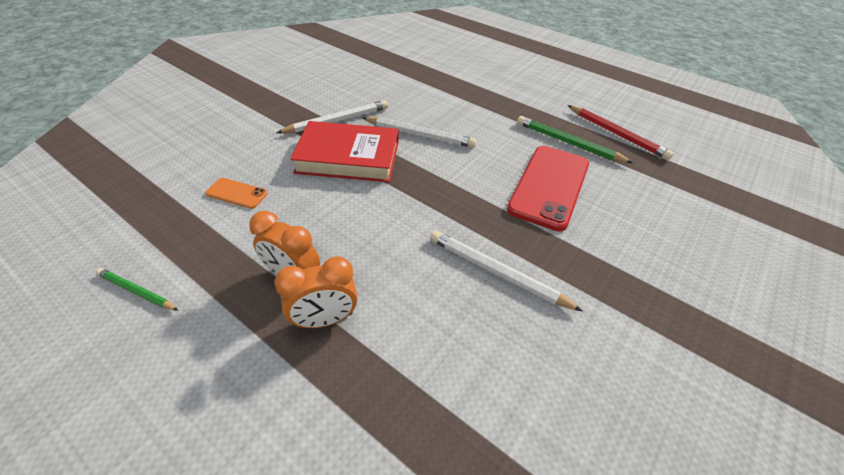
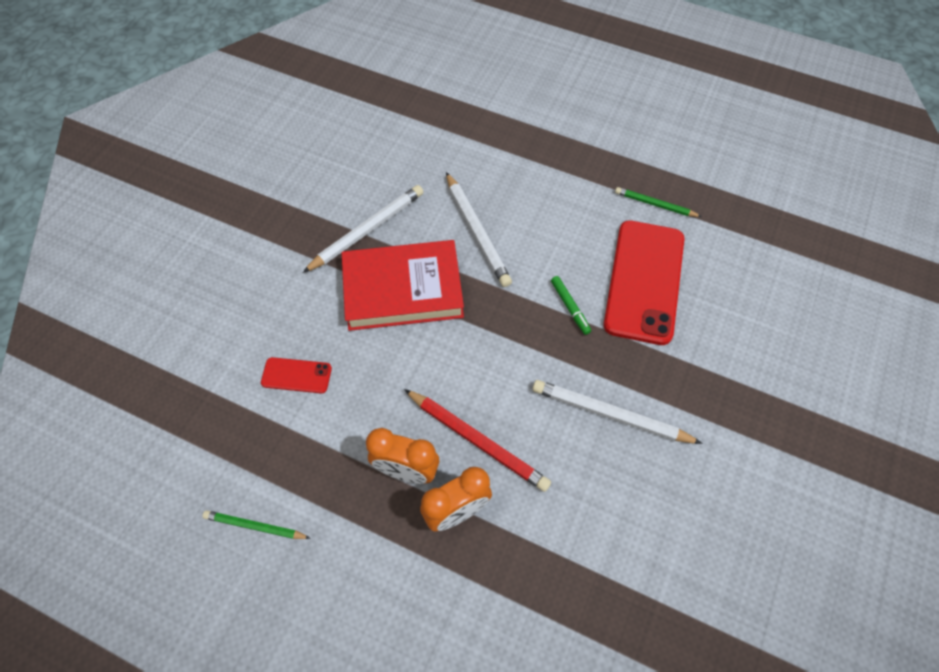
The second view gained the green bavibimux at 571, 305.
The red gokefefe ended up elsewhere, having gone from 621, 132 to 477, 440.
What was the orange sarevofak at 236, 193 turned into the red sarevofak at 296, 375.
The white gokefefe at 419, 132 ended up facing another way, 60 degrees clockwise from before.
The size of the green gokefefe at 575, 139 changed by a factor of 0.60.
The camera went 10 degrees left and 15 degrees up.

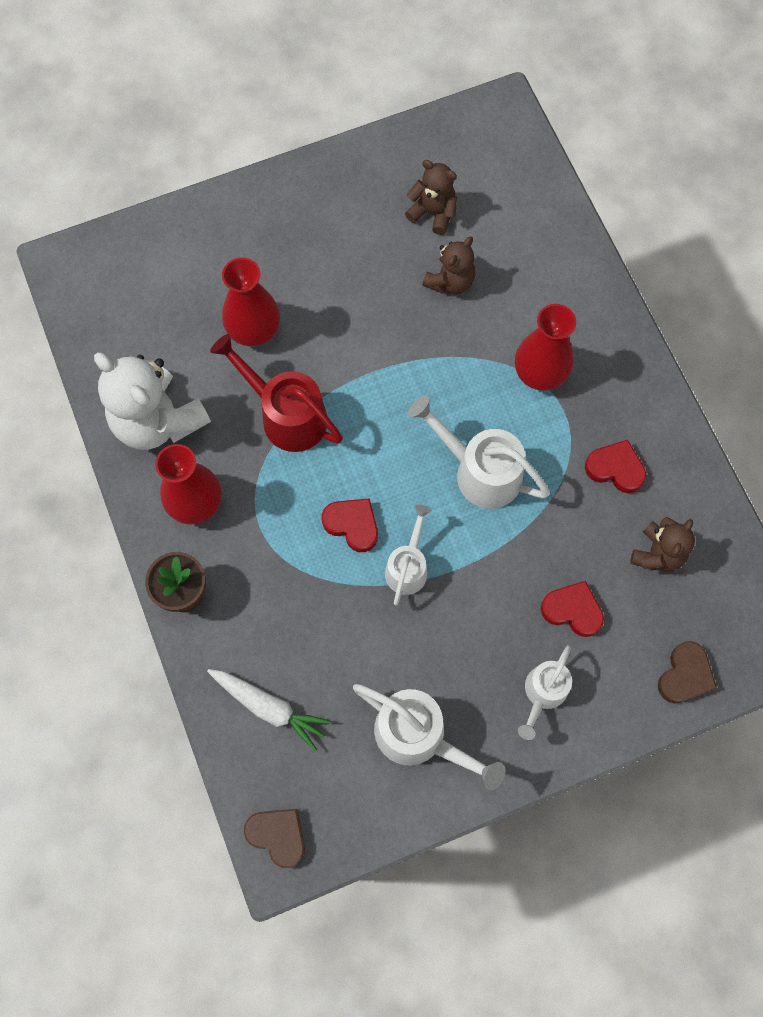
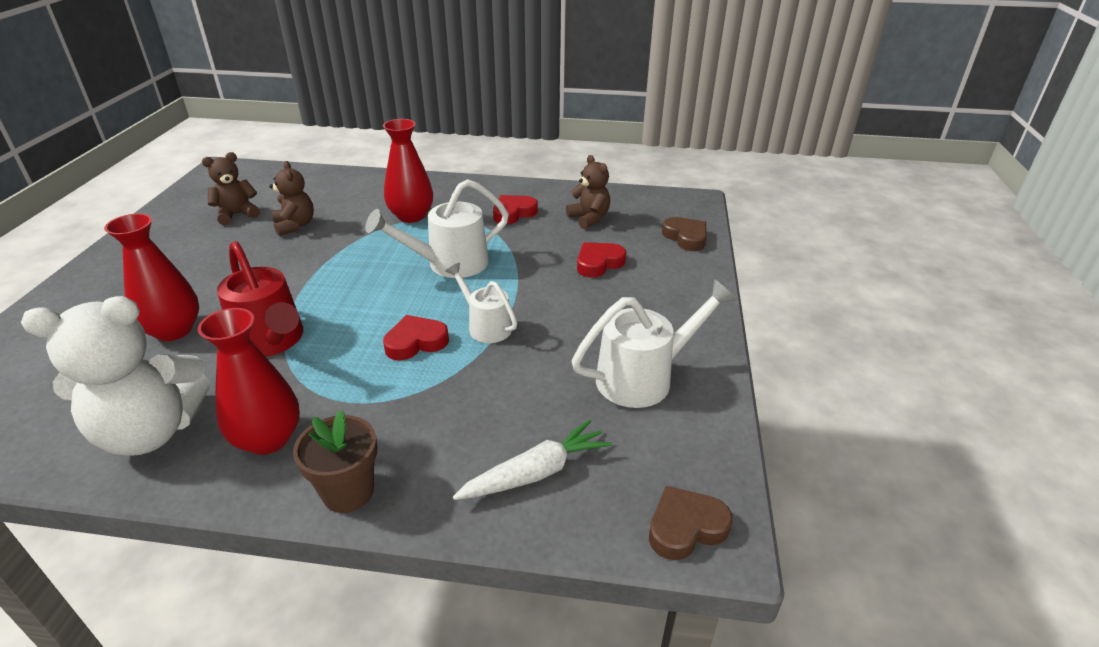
The second view lost the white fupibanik at 545, 692.
The red fupibanik at 276, 393 ended up facing another way, 105 degrees counterclockwise from before.
The camera went 60 degrees left and 35 degrees down.

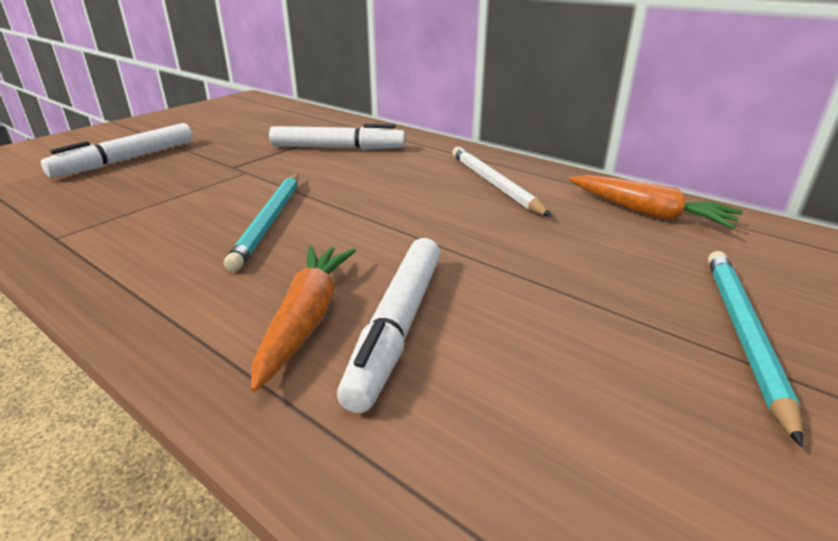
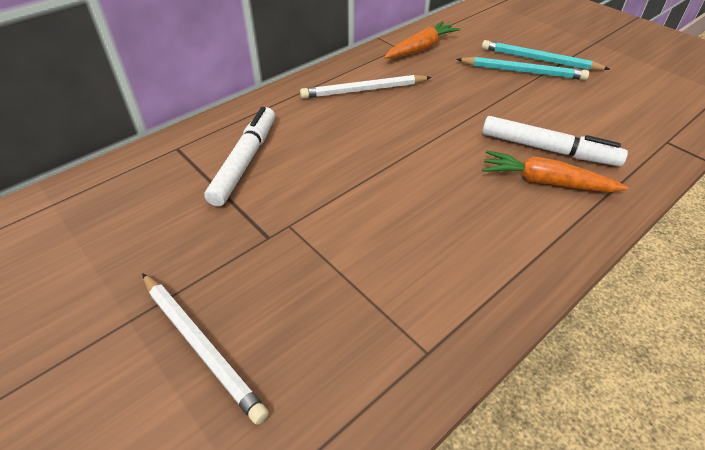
The turquoise gokefefe ended up elsewhere, having gone from 261, 223 to 522, 68.
Where the white bavibimux stood at 117, 150, the white gokefefe came to stand at 205, 349.
The camera went 80 degrees left and 15 degrees up.

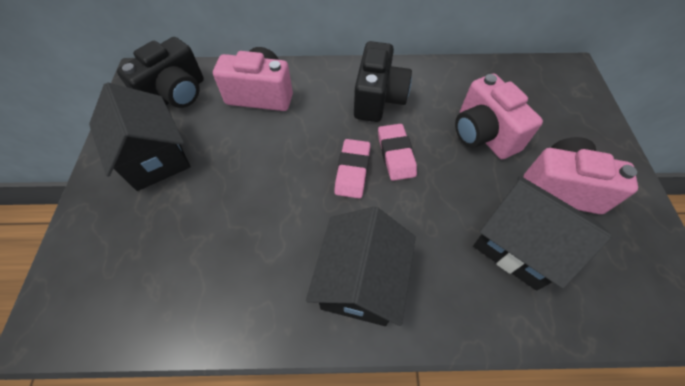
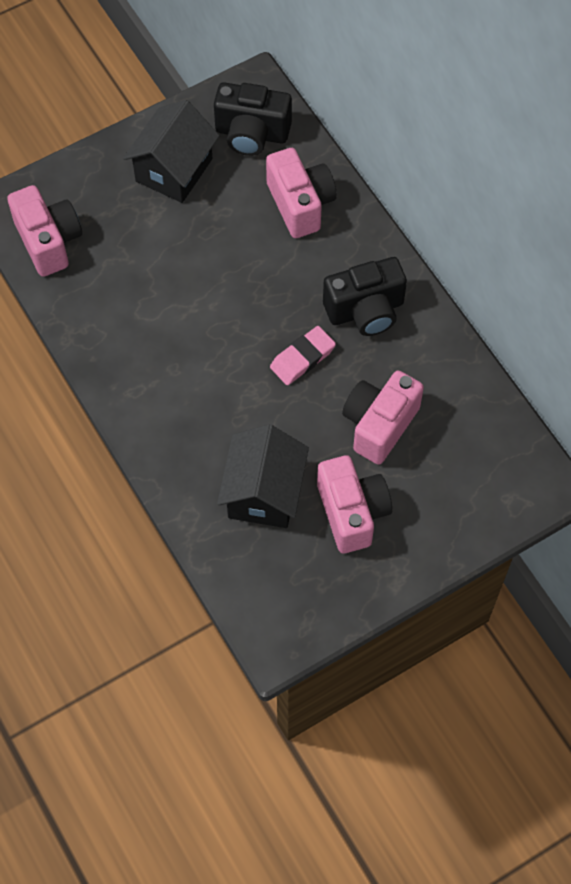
The second view lost the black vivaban at 361, 266.
The second view lost the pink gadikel at 352, 169.
The second view gained the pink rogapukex at 44, 231.
The camera went 60 degrees right and 5 degrees up.

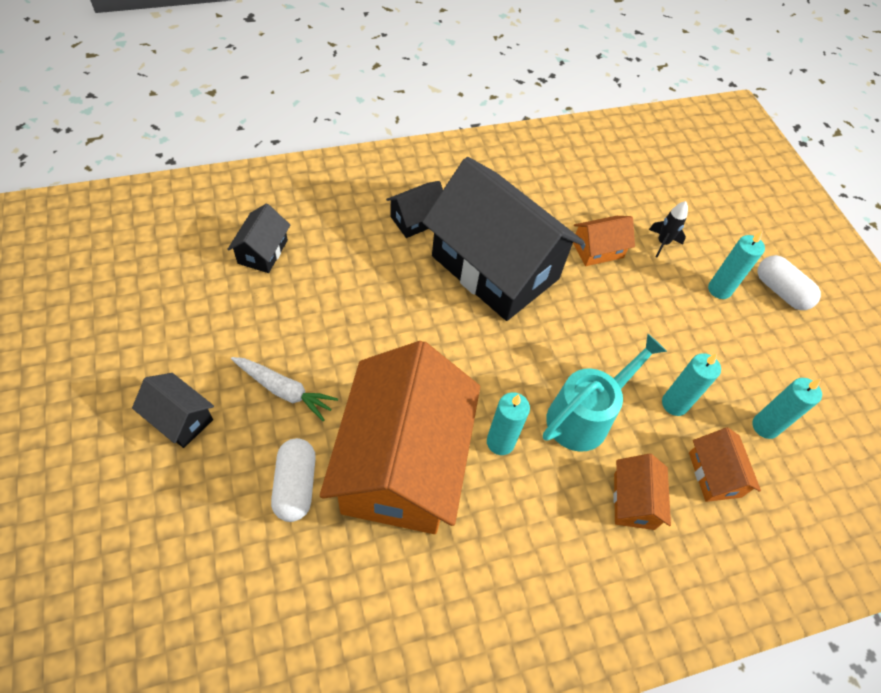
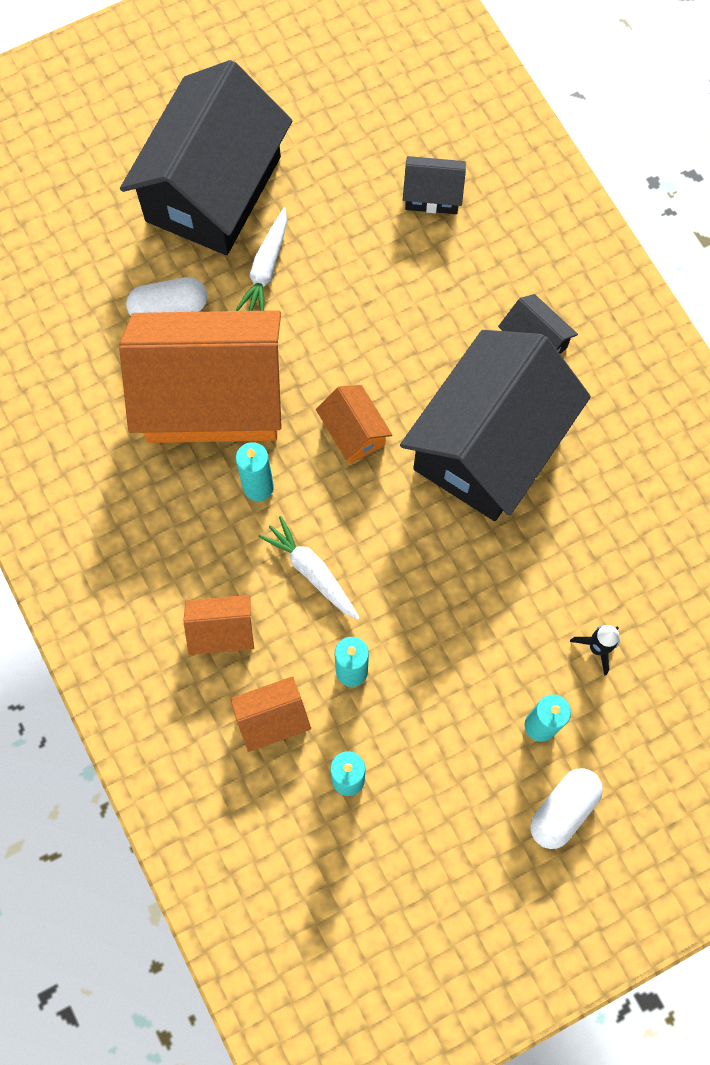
The orange vivaban ended up elsewhere, having gone from 604, 241 to 354, 424.
Where the turquoise fupibanik stood at 605, 393, the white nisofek came to stand at 309, 568.
The size of the black vivaban at 173, 410 changed by a factor of 2.36.
The camera went 85 degrees right and 15 degrees up.

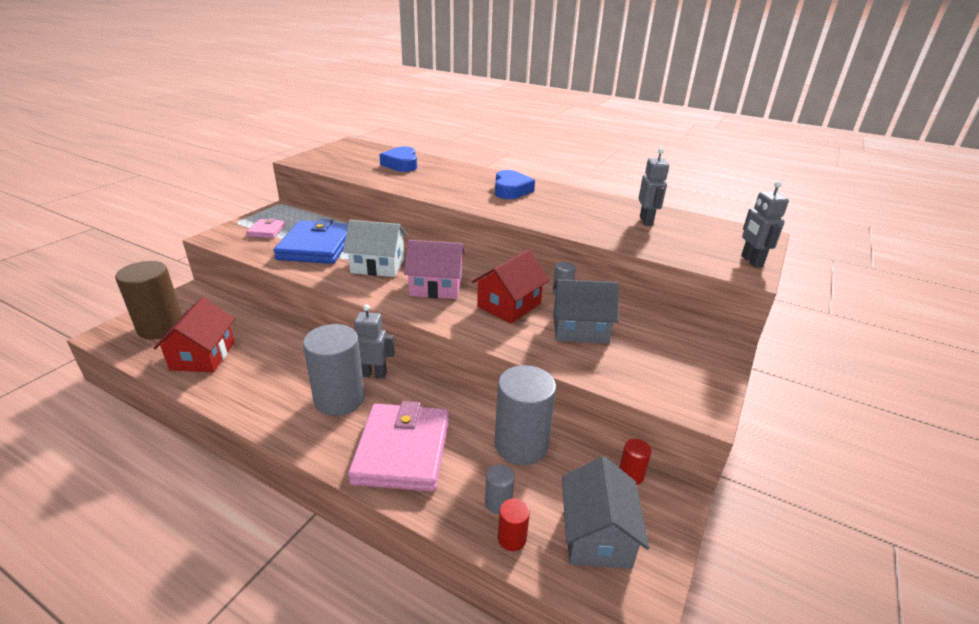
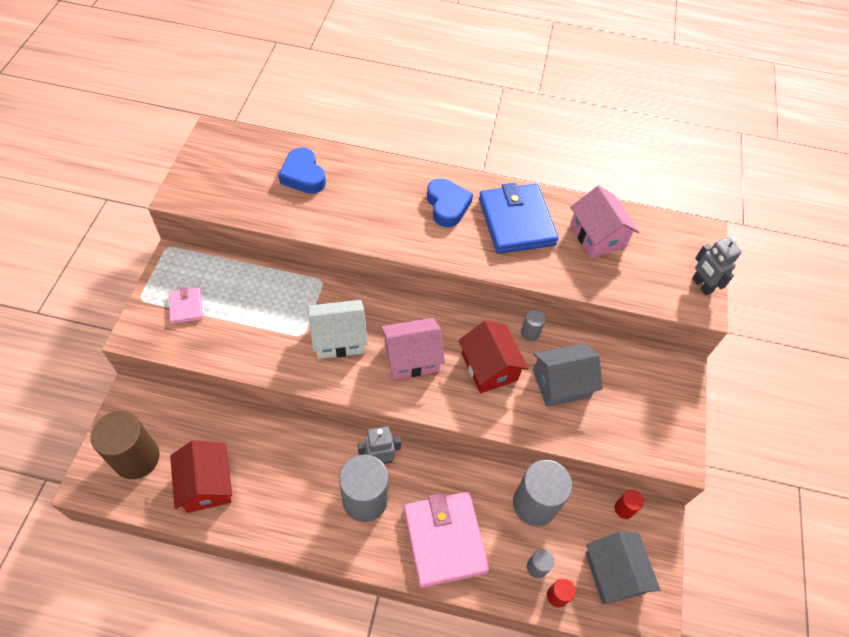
The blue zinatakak ended up elsewhere, having gone from 310, 241 to 519, 218.
Where the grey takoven stood at 653, 187, the pink vivaban came to stand at 604, 221.
The red vivaban at 510, 287 ended up facing another way, 45 degrees counterclockwise from before.
The camera went 20 degrees left and 25 degrees up.

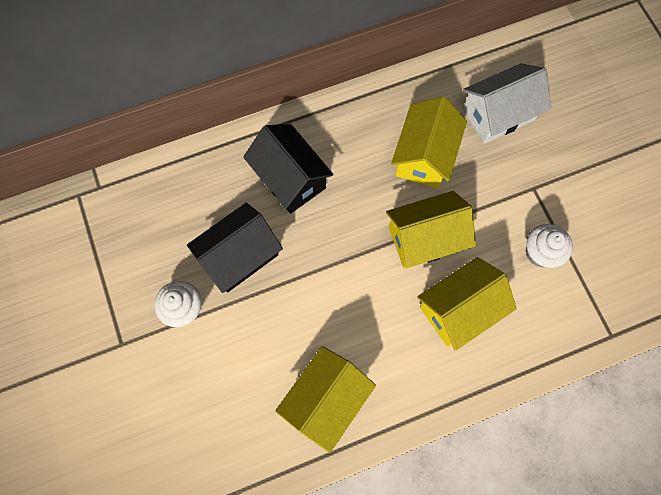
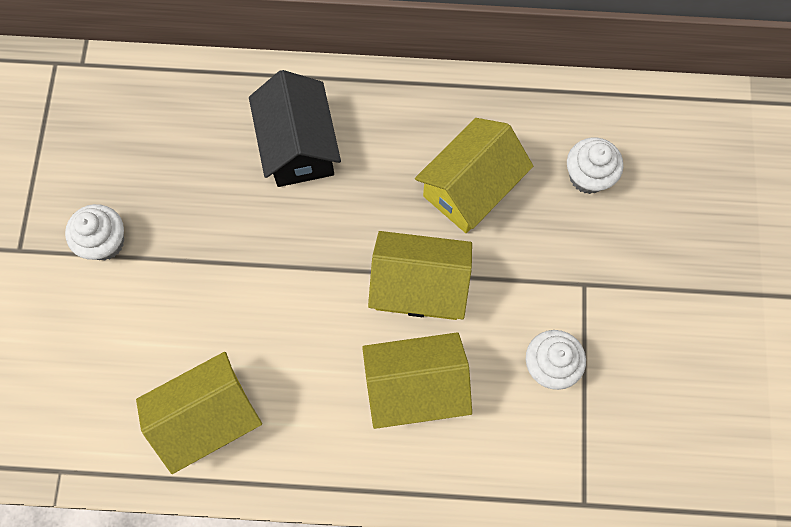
The second view lost the black vivaban at 235, 248.
Where the white vivaban stood at 507, 103, the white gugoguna came to stand at 595, 165.
The camera went 25 degrees right and 0 degrees up.

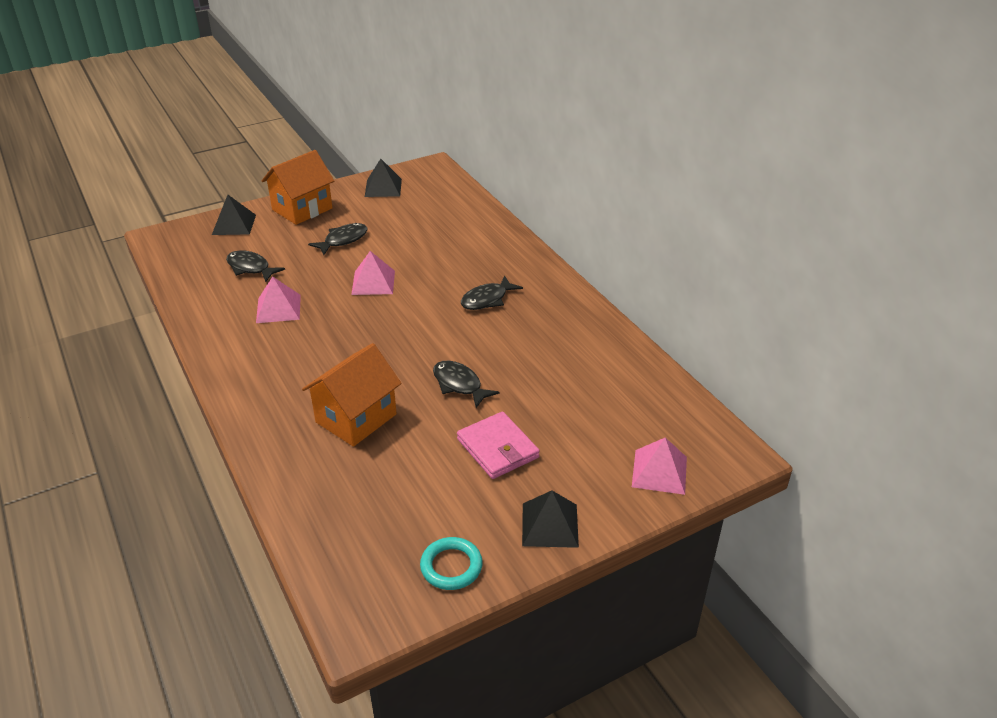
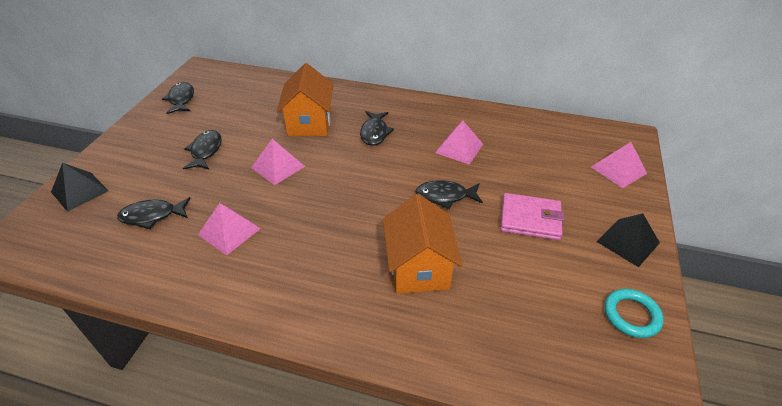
The second view gained the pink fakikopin at 459, 142.
The orange vivaban ended up elsewhere, having gone from 298, 187 to 305, 99.
Where the black fakikopin stood at 383, 178, the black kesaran came to stand at 178, 98.
The camera went 45 degrees left and 5 degrees up.

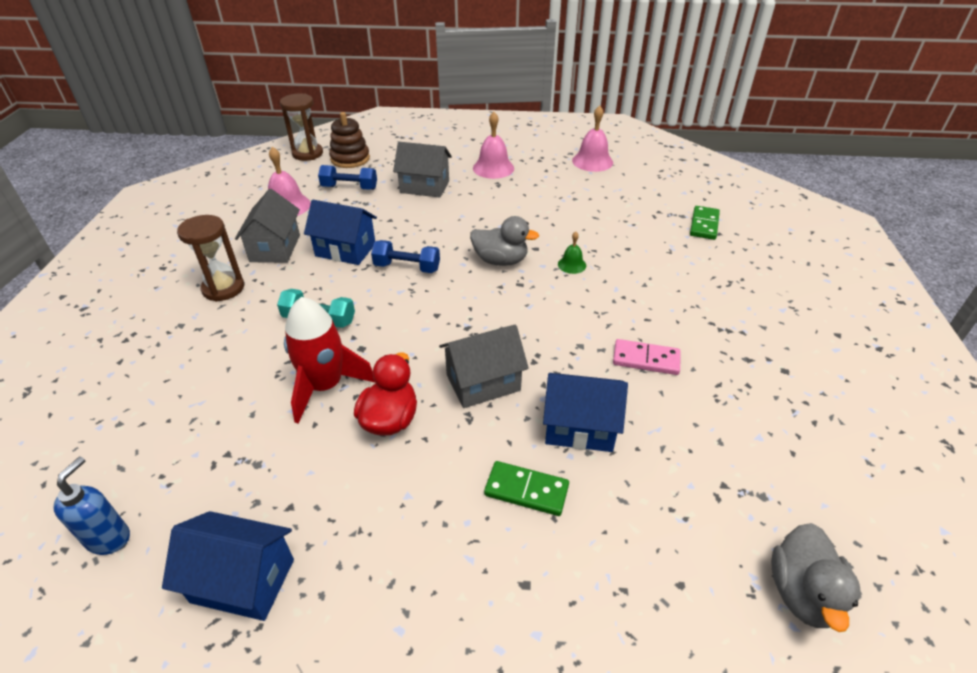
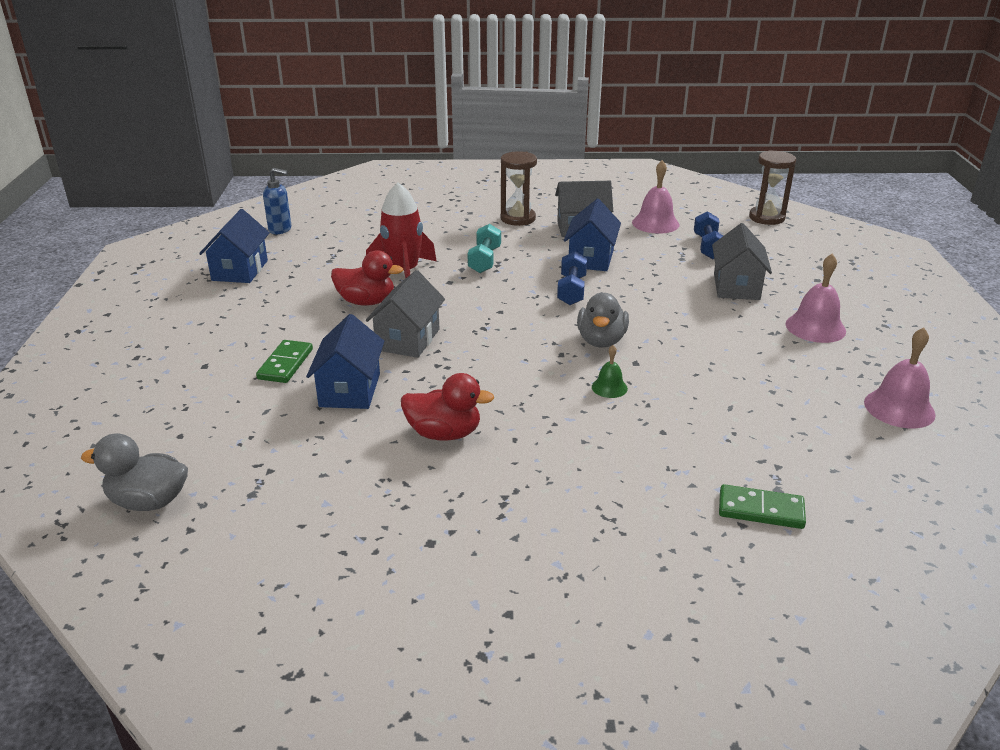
The second view lost the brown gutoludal at 349, 140.
Where the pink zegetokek stood at 646, 357, the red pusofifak came to stand at 447, 407.
The grey vivaban at 484, 366 ended up facing another way, 45 degrees clockwise from before.
The camera went 85 degrees right and 10 degrees down.

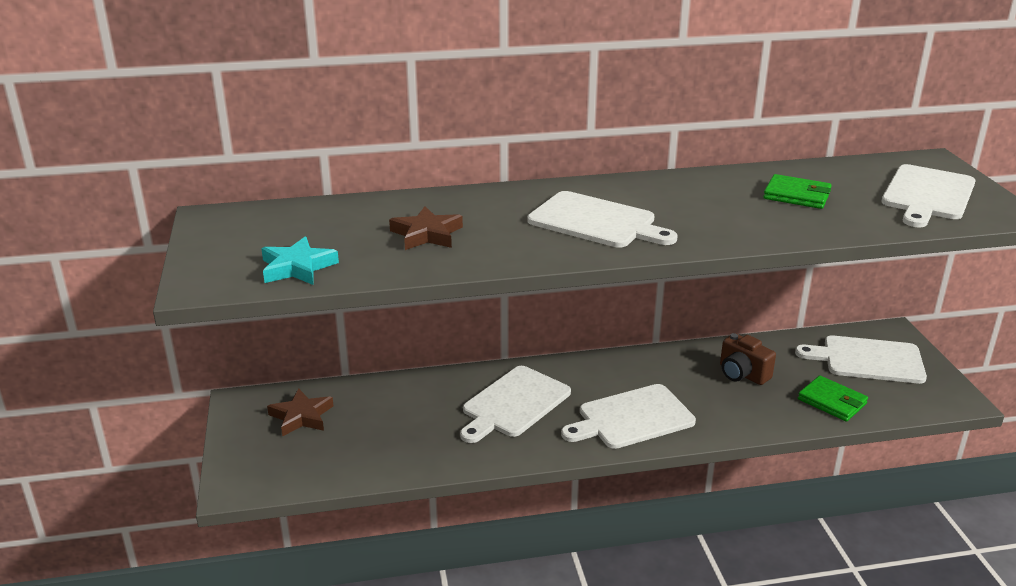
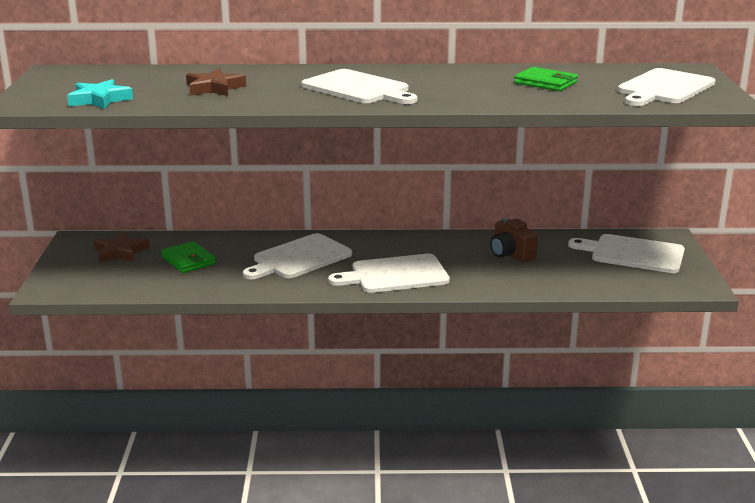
The green zinatakak ended up elsewhere, having gone from 833, 398 to 188, 257.
The camera went 10 degrees right and 5 degrees down.

